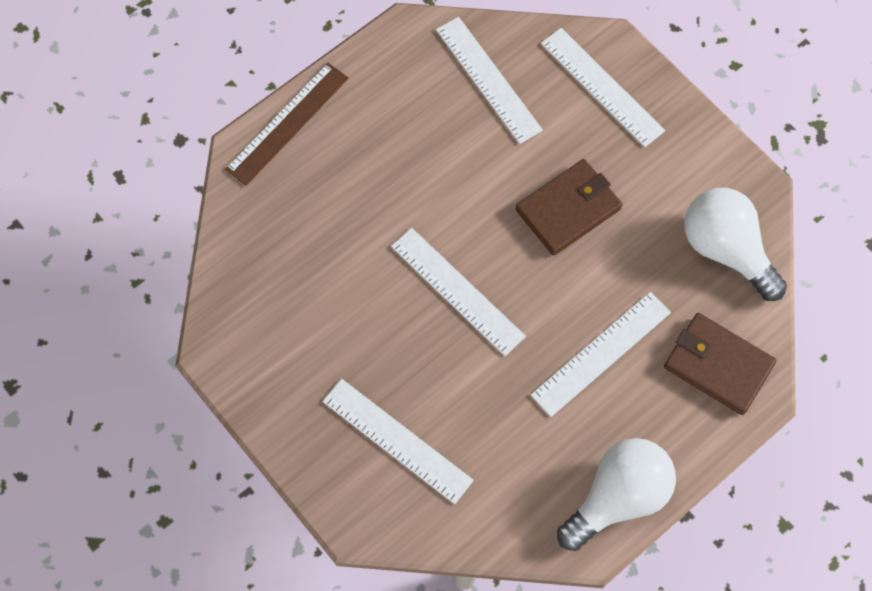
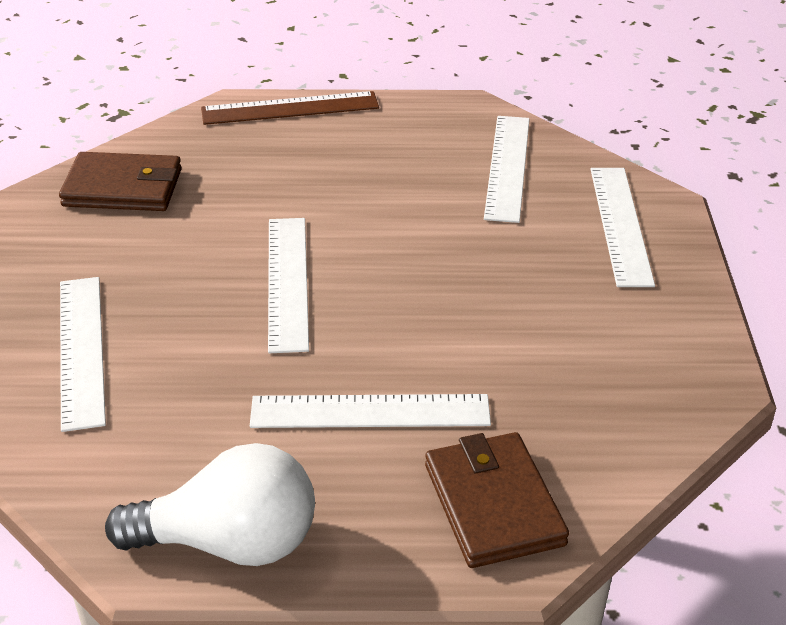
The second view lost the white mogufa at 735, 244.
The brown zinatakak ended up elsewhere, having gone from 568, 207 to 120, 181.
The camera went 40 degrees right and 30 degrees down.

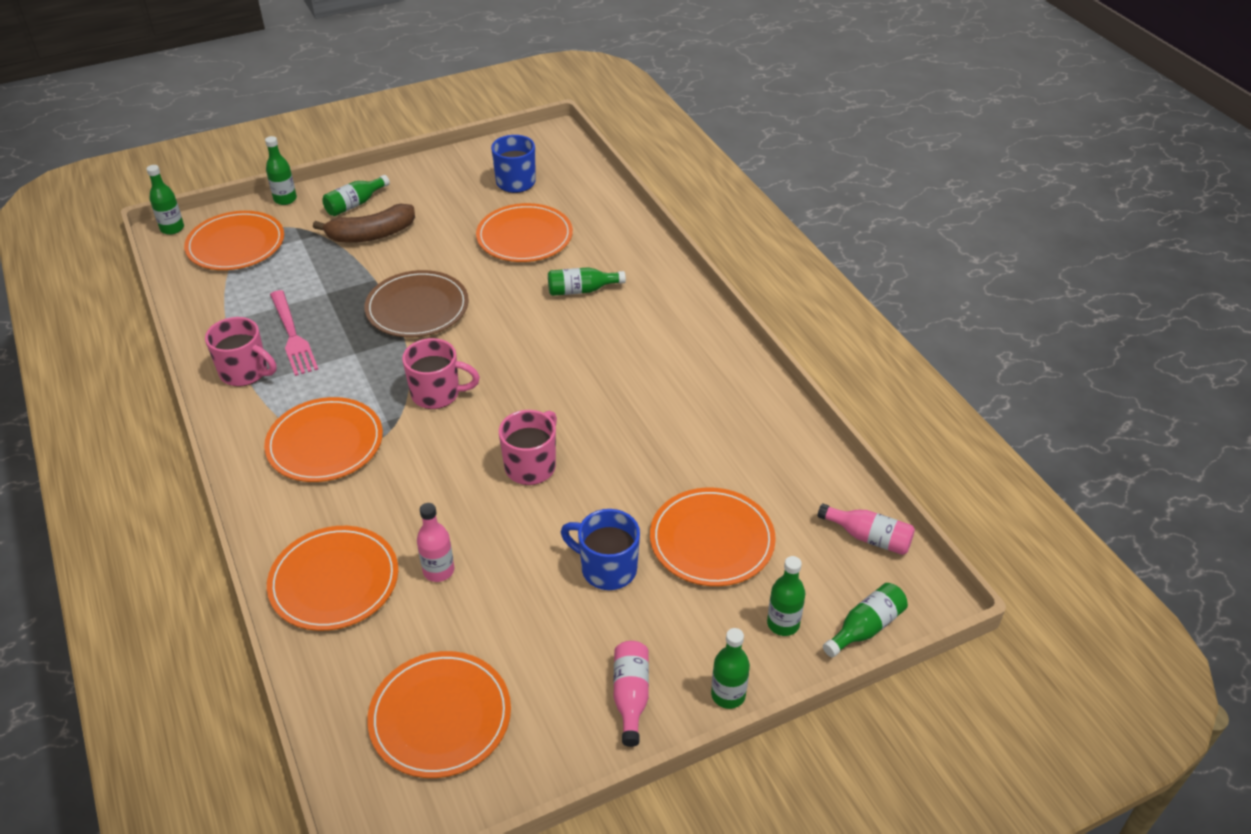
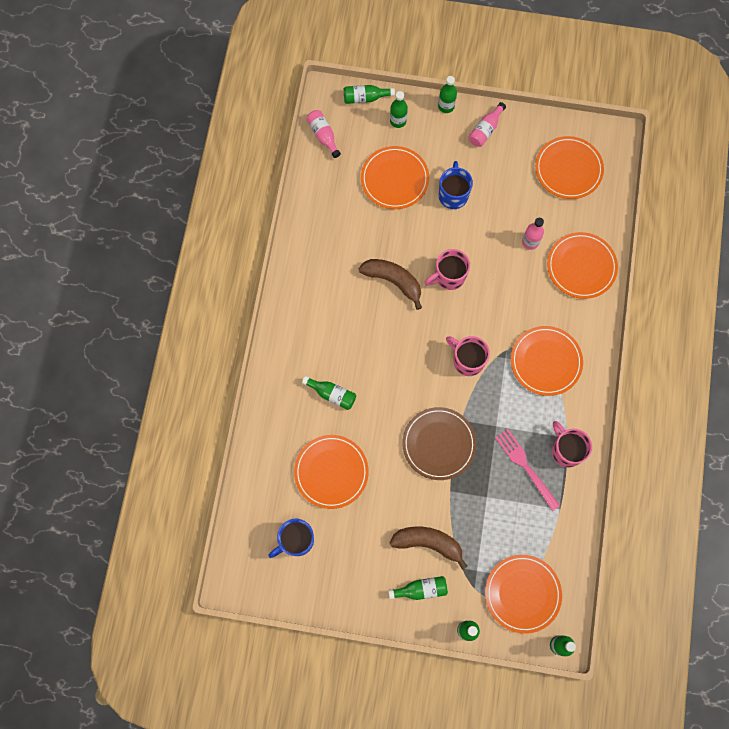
The second view gained the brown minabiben at 390, 284.
The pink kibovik at 294, 333 ended up facing another way, 45 degrees counterclockwise from before.
The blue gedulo at 600, 549 ended up facing another way, 150 degrees counterclockwise from before.
The camera went 145 degrees left and 30 degrees up.

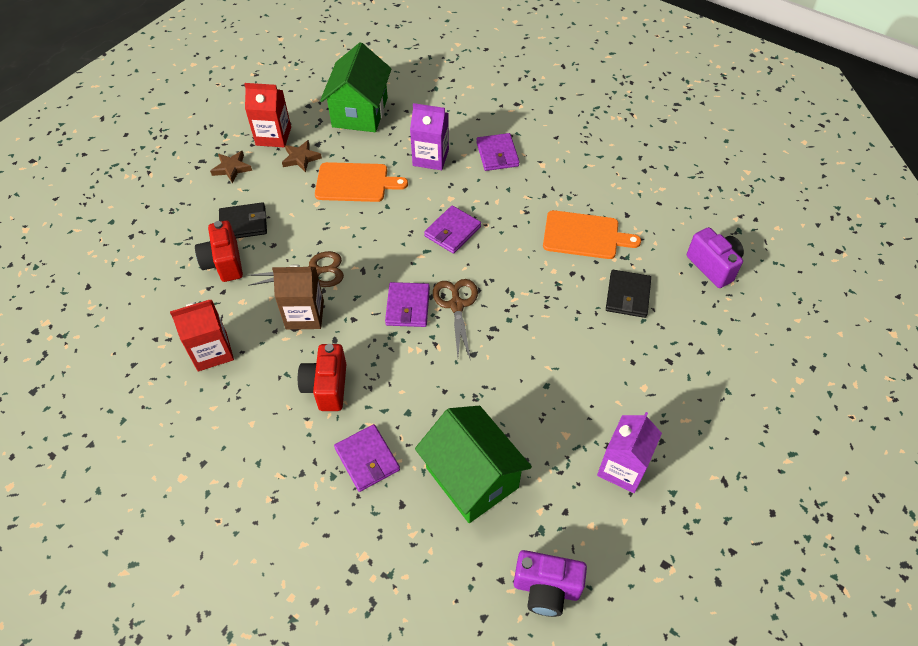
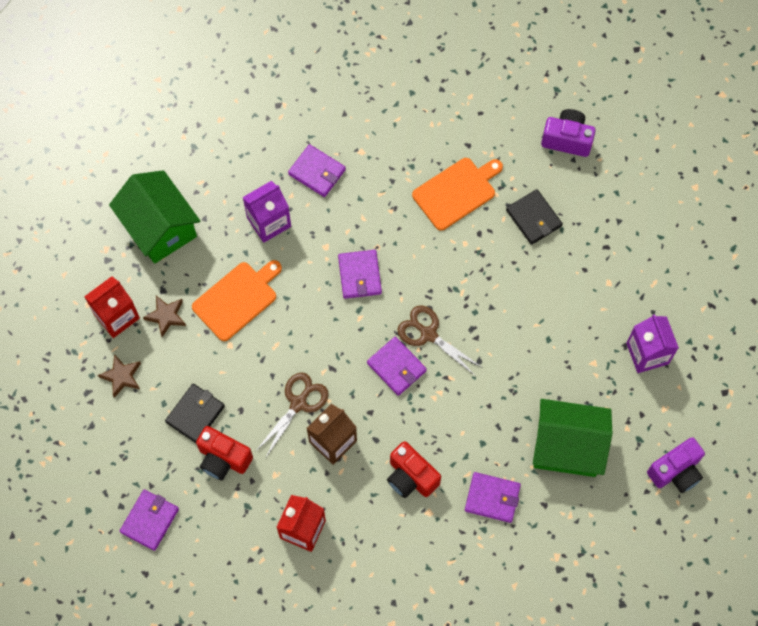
The second view gained the purple zinatakak at 149, 520.
The camera went 45 degrees left and 15 degrees up.

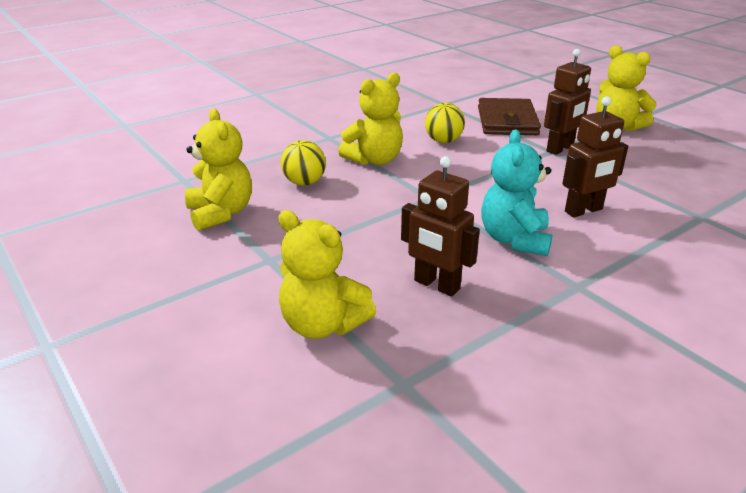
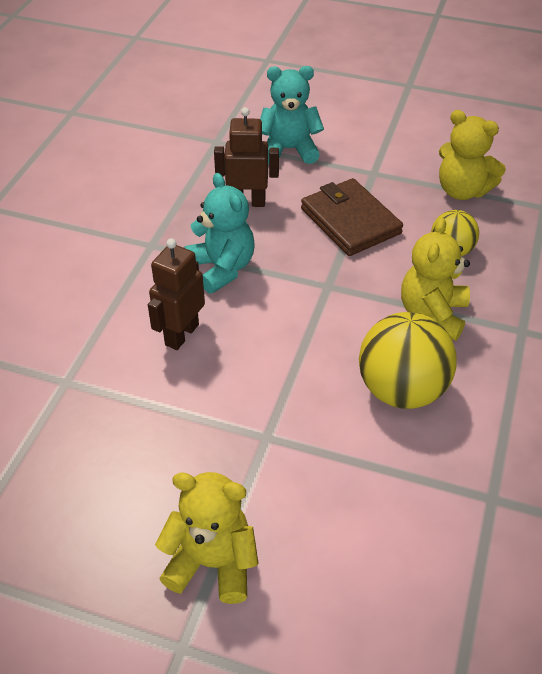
The second view lost the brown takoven at 567, 102.
The brown zinatakak ended up elsewhere, having gone from 509, 116 to 352, 217.
What was the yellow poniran at 327, 274 turned into the turquoise poniran at 292, 115.
The size of the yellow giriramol at 445, 123 changed by a factor of 1.72.
The camera went 145 degrees right and 15 degrees up.

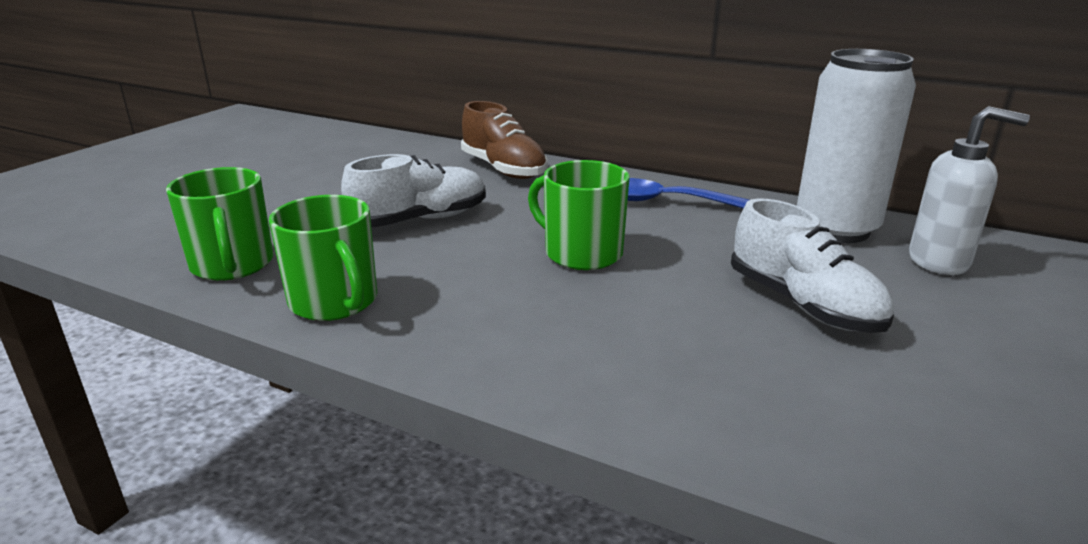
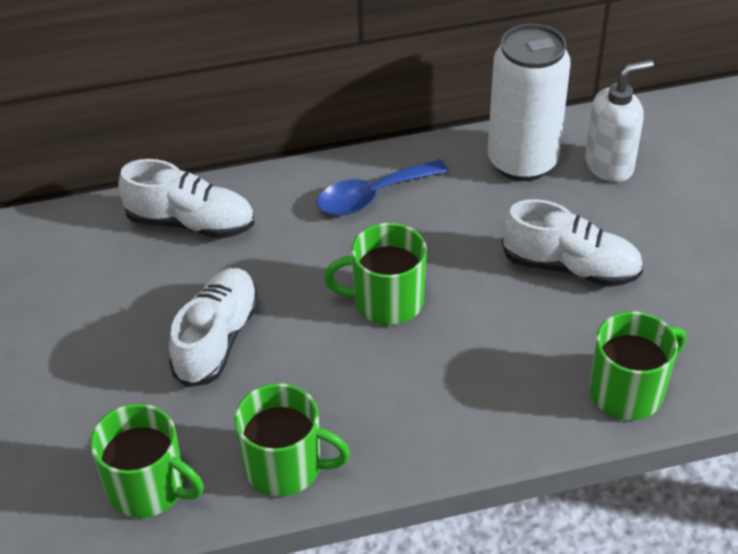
The second view gained the green gedulo at 638, 365.
What was the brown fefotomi at 504, 140 turned into the white fefotomi at 186, 199.
The camera went 40 degrees left and 20 degrees up.

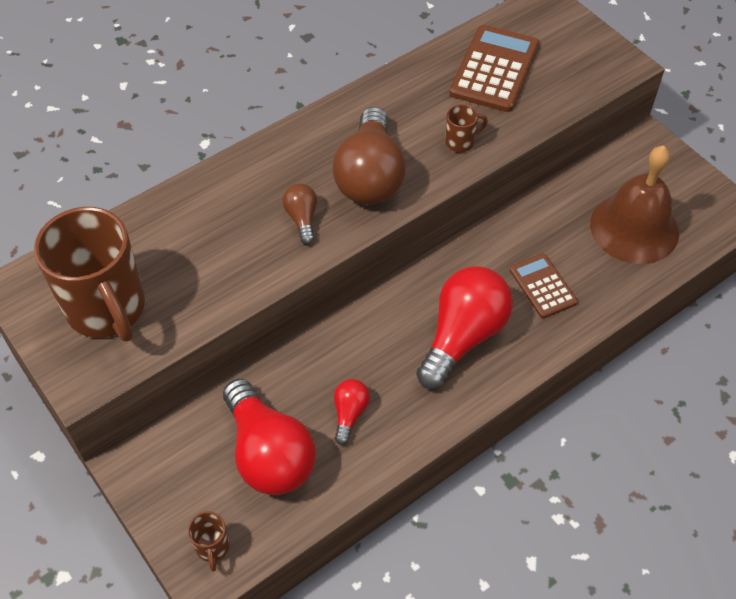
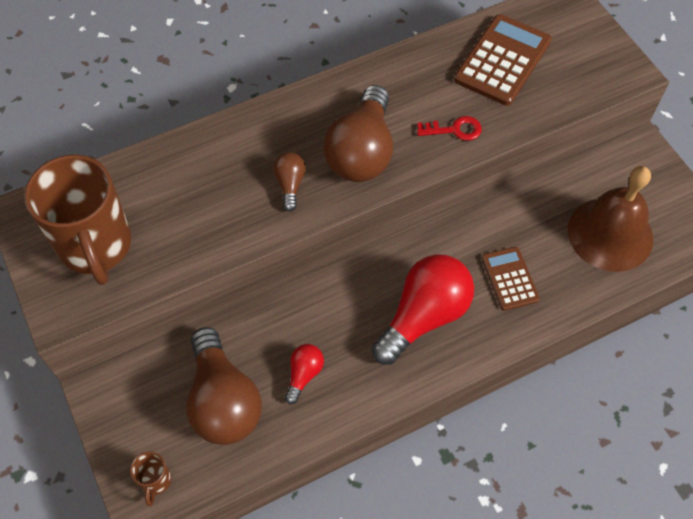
Where the brown gedulo stood at 466, 128, the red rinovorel came to stand at 449, 128.
What was the red mogufa at 269, 437 turned into the brown mogufa at 224, 386.
The camera went 10 degrees right and 5 degrees up.

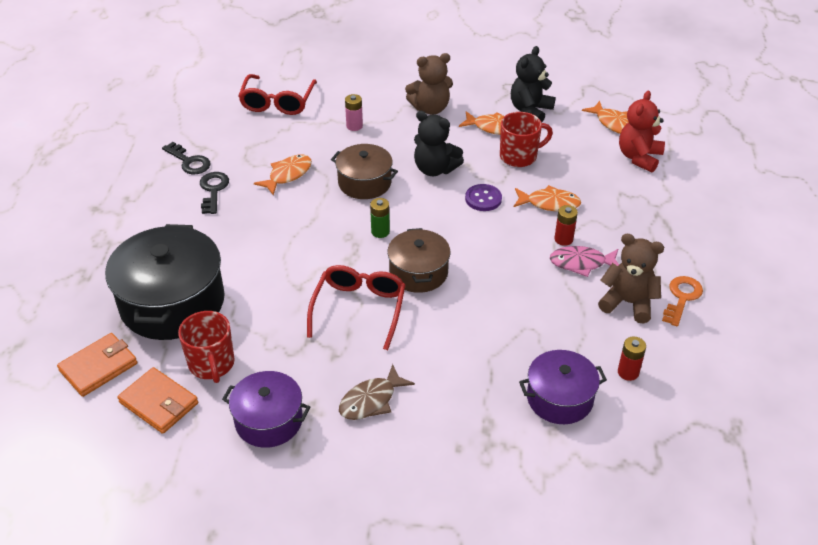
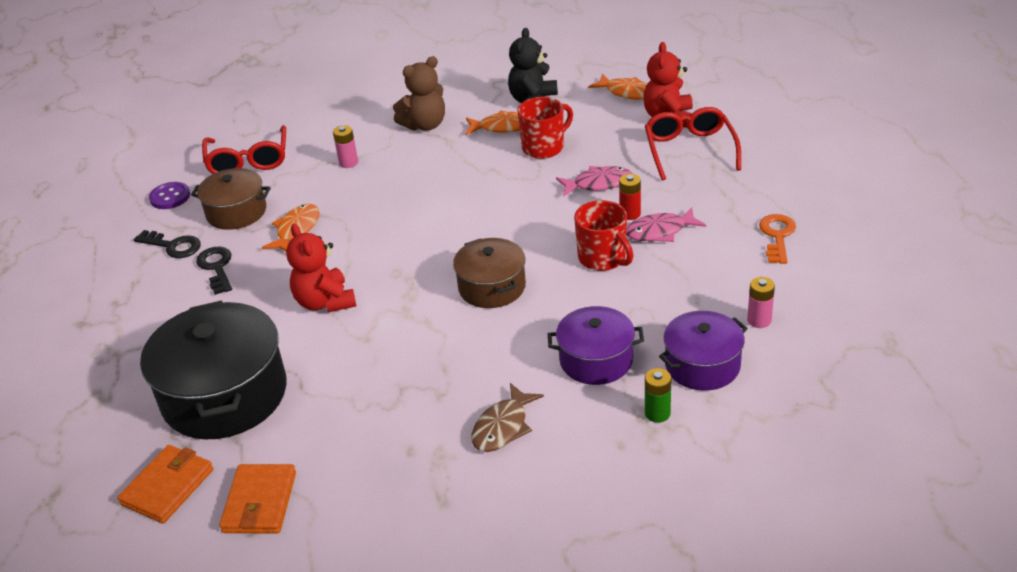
The second view lost the black poniran at 439, 143.
The second view lost the brown poniran at 631, 279.
The second view gained the red poniran at 321, 268.
The red gedulo ended up elsewhere, having gone from 206, 347 to 604, 235.
The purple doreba ended up elsewhere, having gone from 266, 409 to 596, 345.
The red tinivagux ended up elsewhere, having gone from 356, 307 to 693, 144.
The brown doreba ended up elsewhere, having gone from 364, 171 to 231, 199.
The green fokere ended up elsewhere, having gone from 380, 218 to 658, 395.
The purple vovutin ended up elsewhere, having gone from 483, 197 to 169, 195.
What was the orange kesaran at 547, 198 turned into the pink kesaran at 594, 181.
What was the red fokere at 632, 358 turned into the pink fokere at 761, 302.
The orange zinatakak at 157, 400 ended up facing another way, 75 degrees clockwise from before.
The camera went 15 degrees left and 5 degrees down.

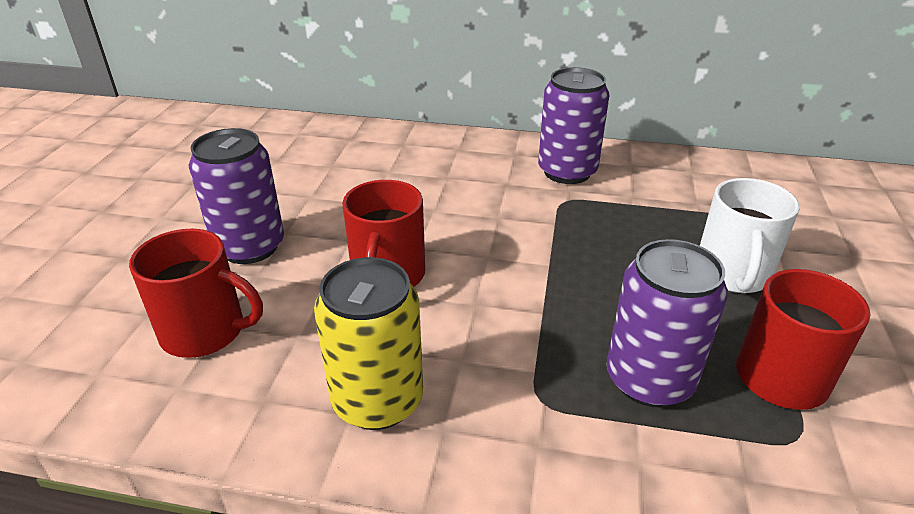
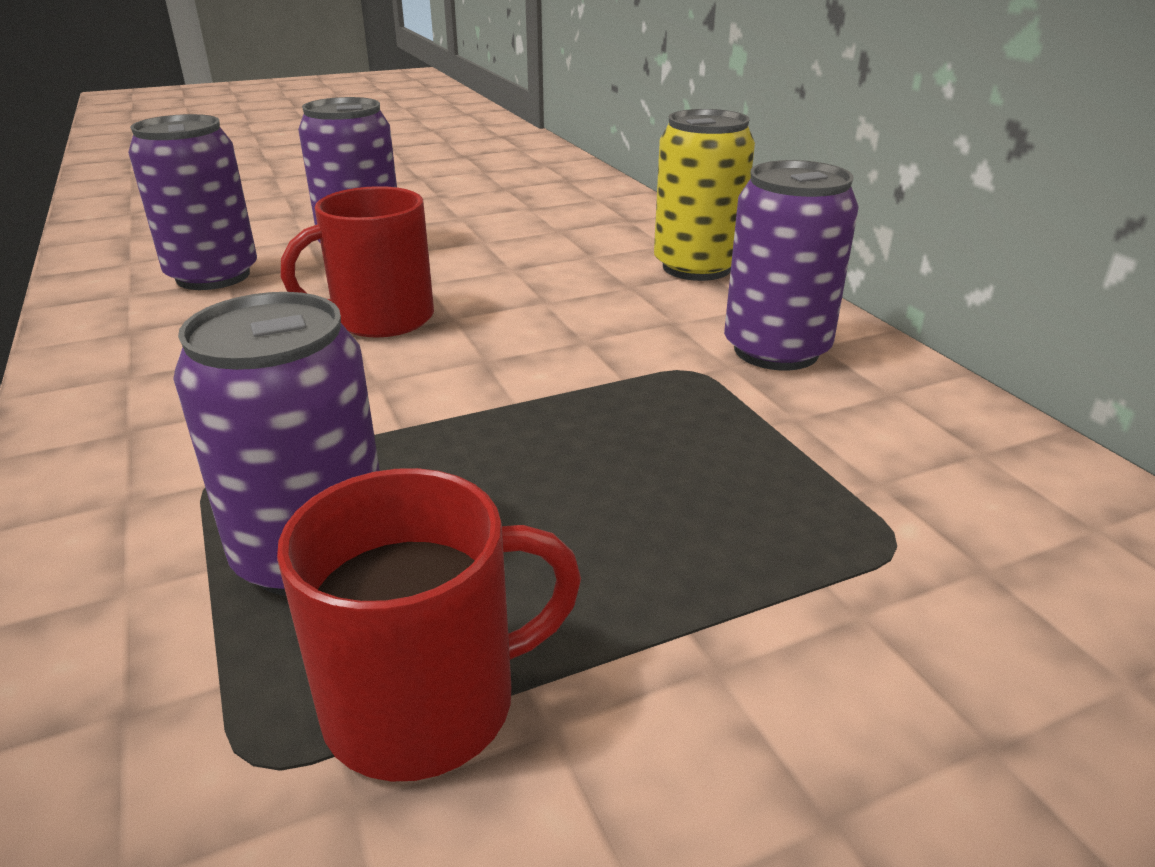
The second view lost the white gedulo at 750, 235.
The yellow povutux ended up elsewhere, having gone from 368, 343 to 704, 195.
Where the red gedulo stood at 196, 293, the purple povutux came to stand at 192, 202.
The camera went 55 degrees right and 5 degrees down.

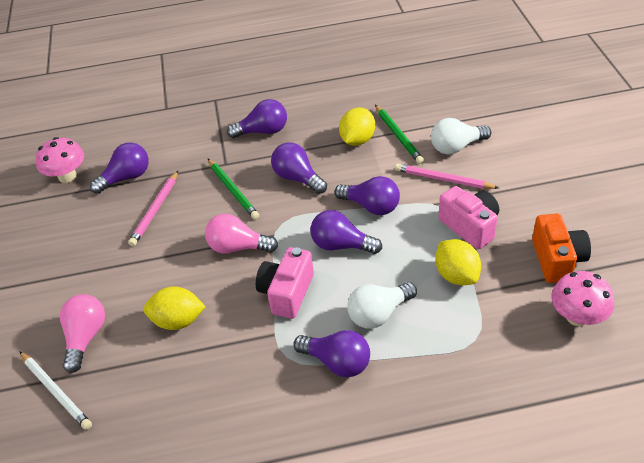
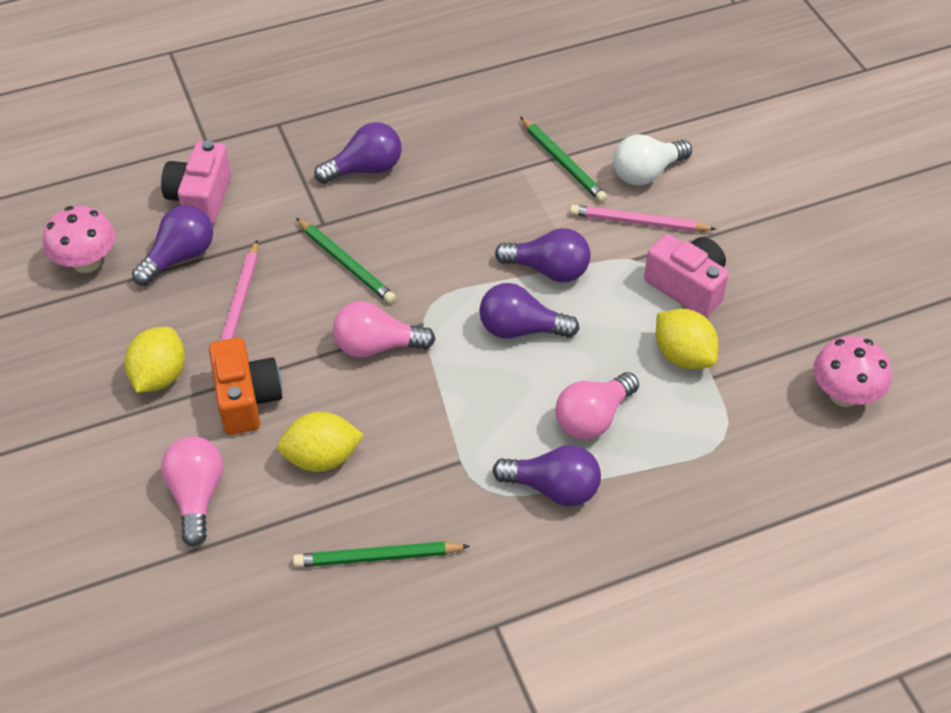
The second view lost the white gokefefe at 55, 390.
The second view lost the purple mogufa at 299, 168.
The second view gained the green gokefefe at 381, 554.
The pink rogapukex ended up elsewhere, having gone from 285, 283 to 196, 182.
The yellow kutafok ended up elsewhere, having gone from 357, 126 to 155, 360.
The orange rogapukex ended up elsewhere, having gone from 561, 248 to 245, 386.
What was the white mogufa at 382, 305 turned into the pink mogufa at 597, 406.
The camera went 15 degrees left and 5 degrees up.

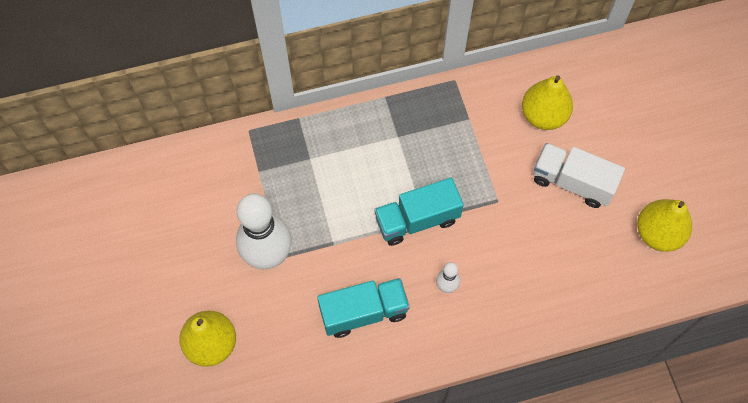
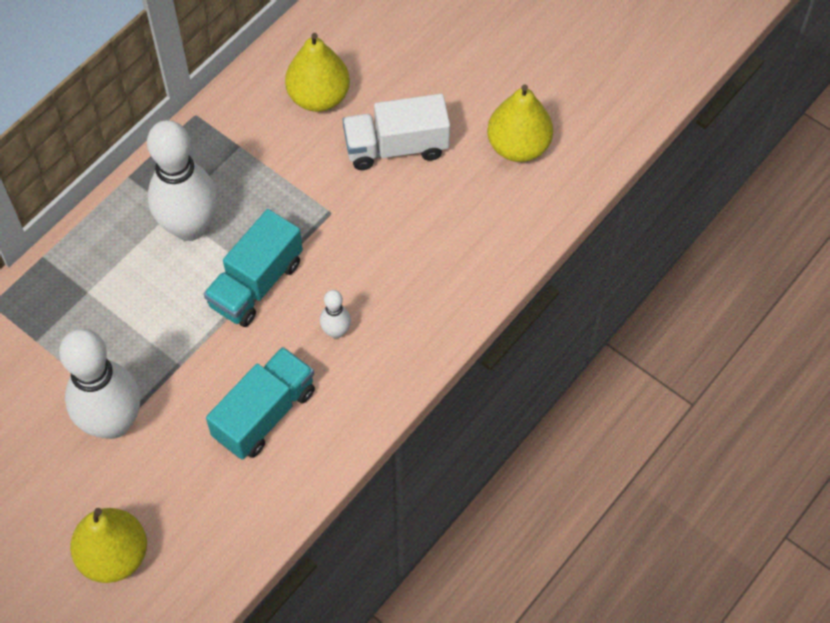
The second view gained the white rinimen at 182, 180.
The camera went 35 degrees left and 5 degrees down.

